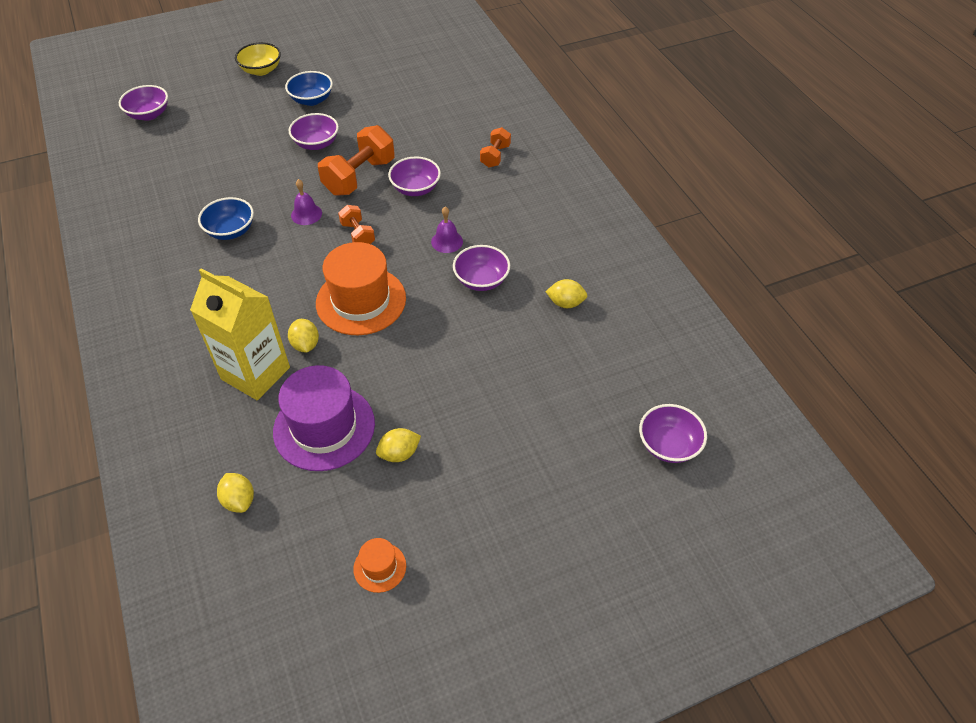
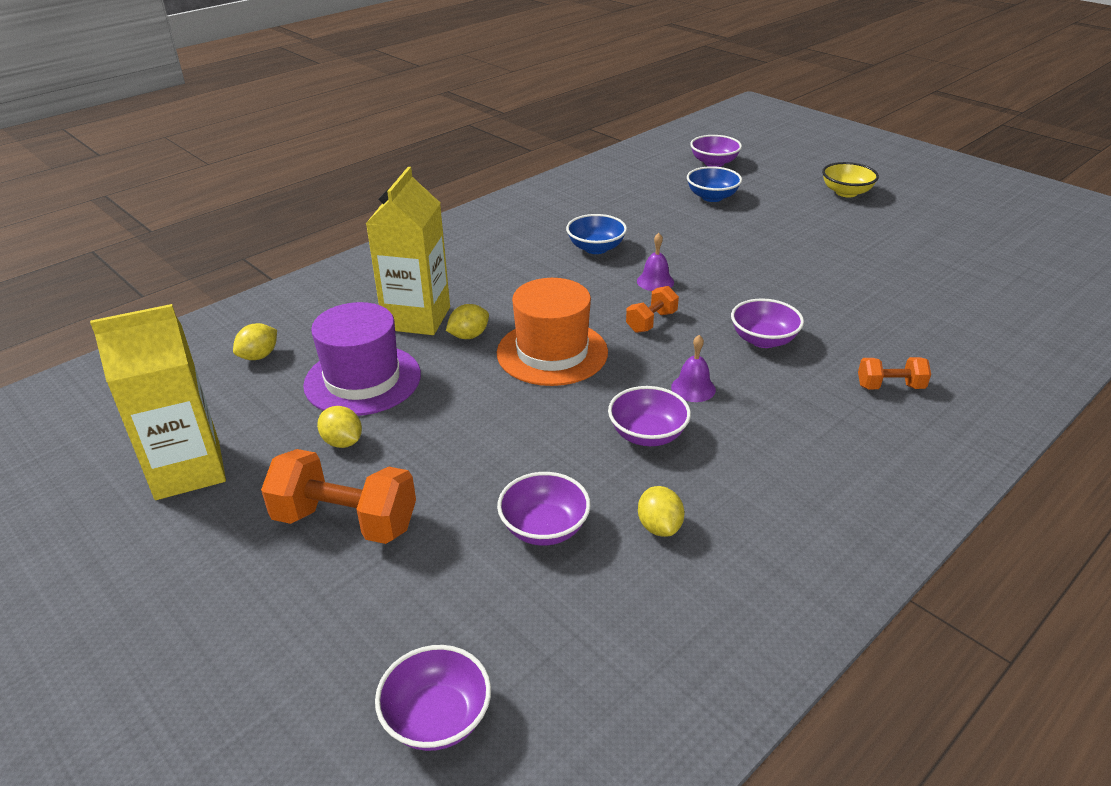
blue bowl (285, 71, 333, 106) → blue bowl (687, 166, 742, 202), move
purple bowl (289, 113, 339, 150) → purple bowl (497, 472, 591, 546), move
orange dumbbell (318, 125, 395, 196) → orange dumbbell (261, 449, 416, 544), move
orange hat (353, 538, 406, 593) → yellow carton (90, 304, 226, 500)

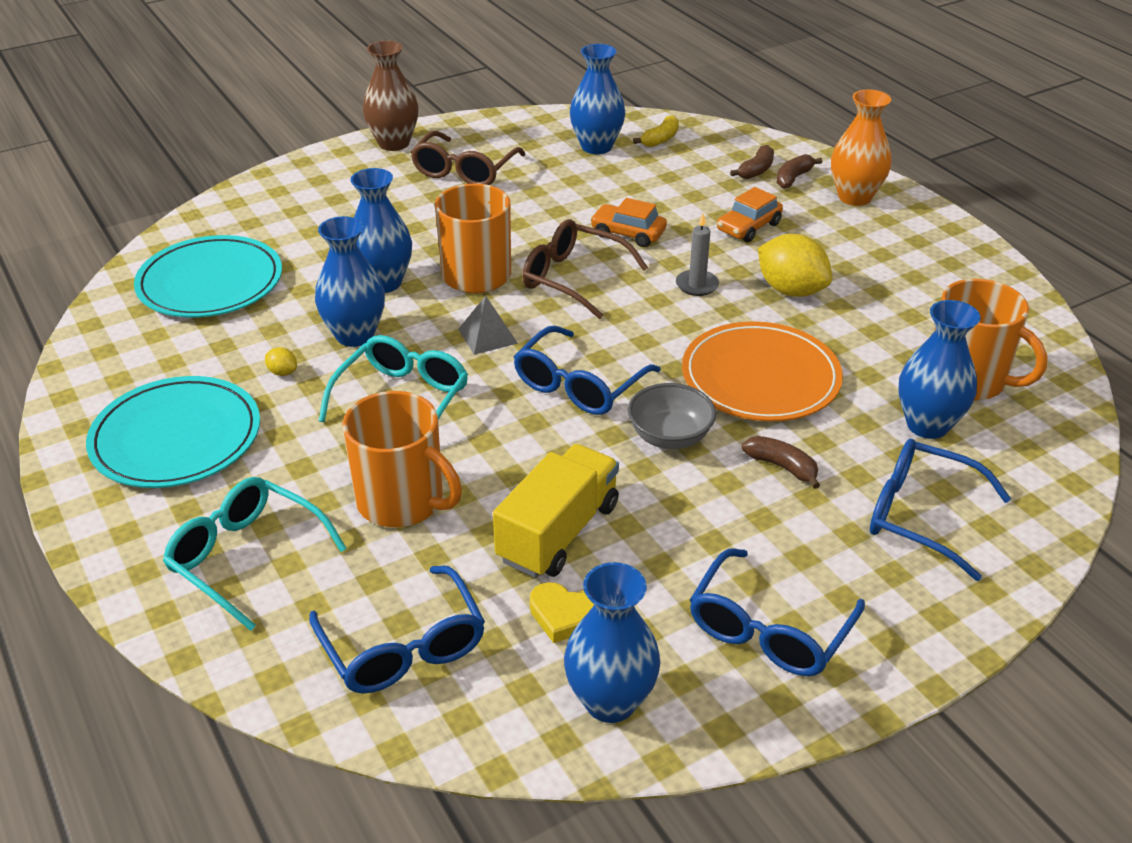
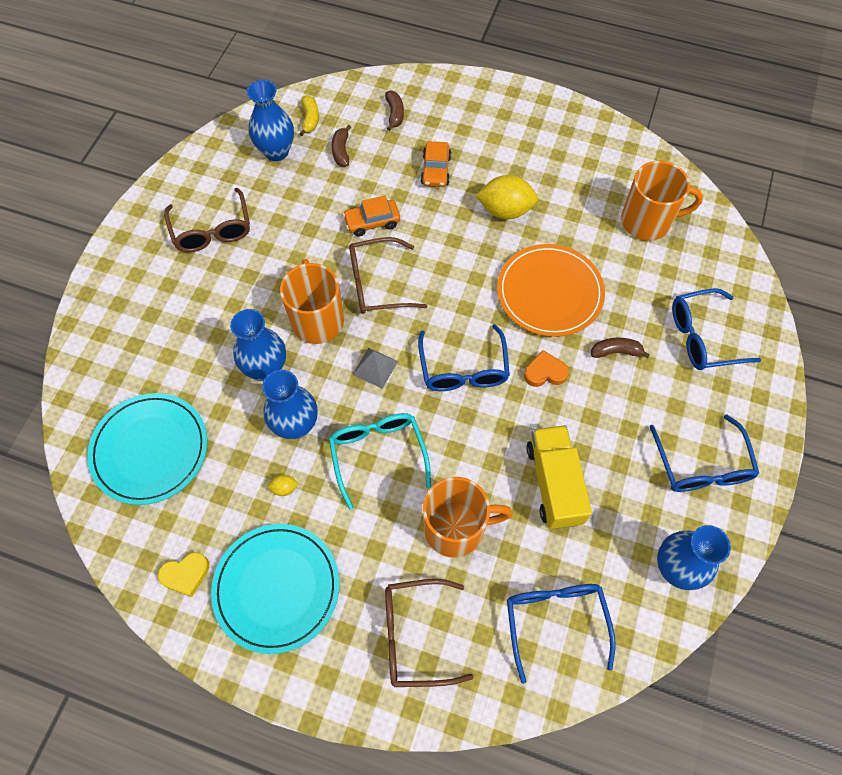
brown vase (363, 41, 419, 151) → -
grey candle (676, 214, 719, 296) → -
orange vase (831, 90, 891, 206) → -
blue vase (898, 300, 981, 439) → -
yellow heart (530, 582, 594, 643) → yellow heart (158, 552, 209, 597), move
brown banana (776, 154, 822, 189) → brown banana (332, 125, 351, 167), move
grey bowl (628, 383, 716, 449) → orange heart (524, 350, 569, 387)
turquoise glasses (163, 477, 347, 631) → brown glasses (385, 579, 474, 687)
blue glasses (309, 566, 485, 694) → blue glasses (507, 584, 616, 684), 120 degrees counterclockwise

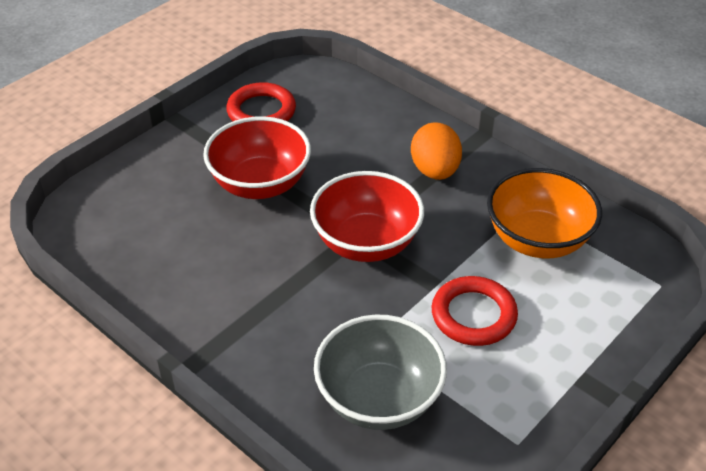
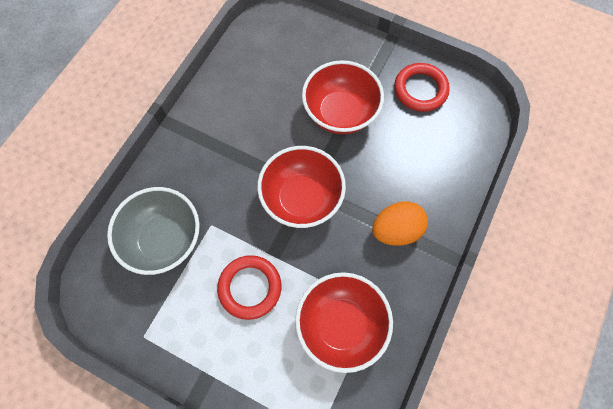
orange bowl (487, 168, 602, 258) → red bowl (295, 272, 393, 373)

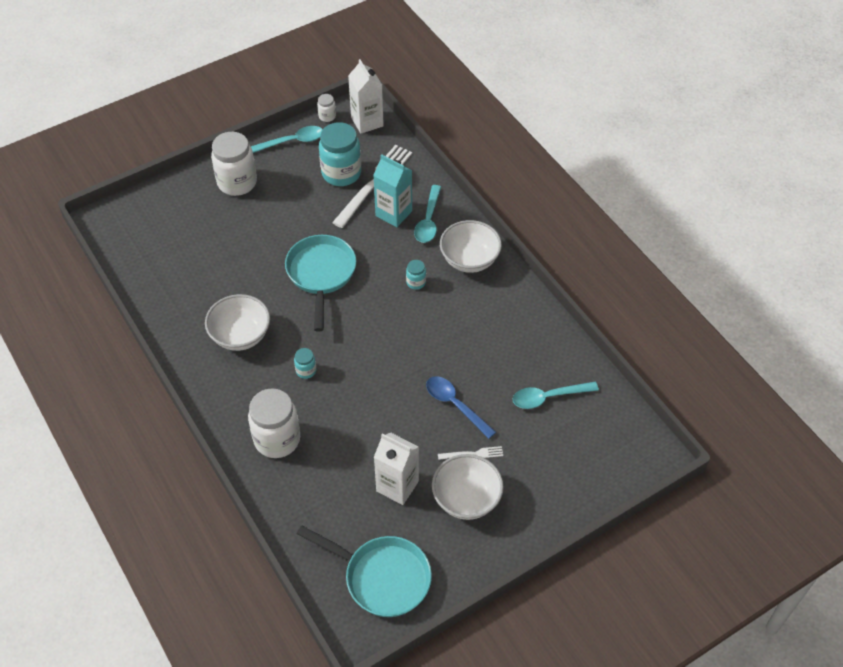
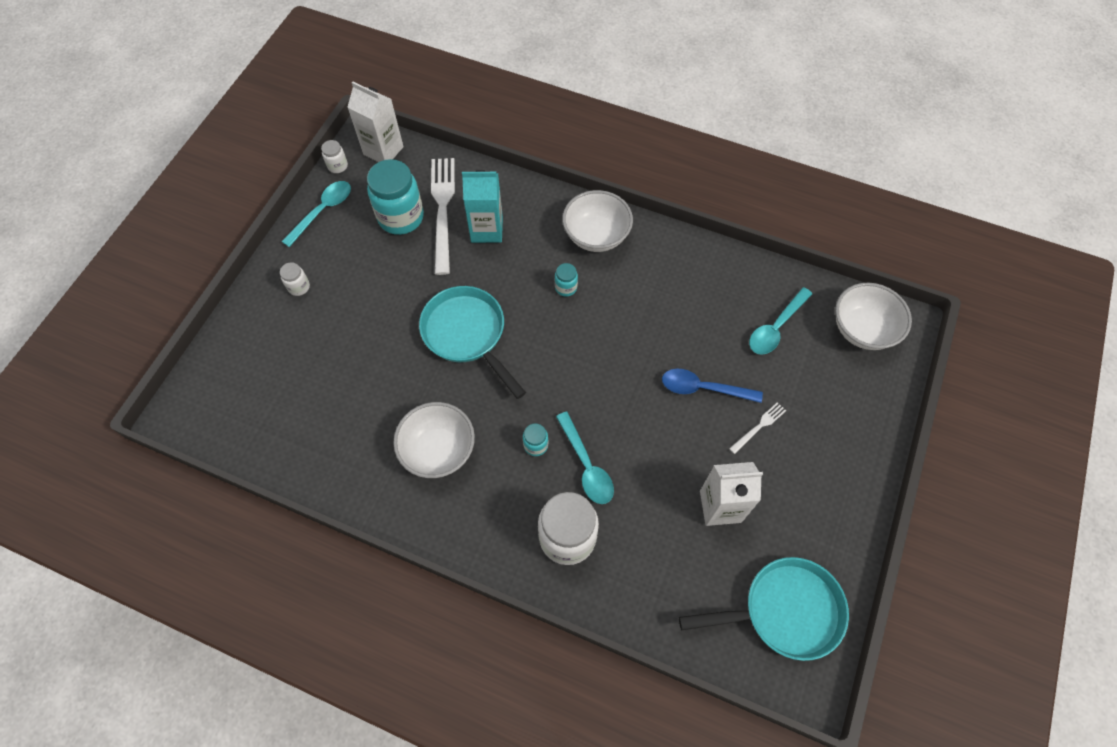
turquoise spoon (414, 185, 441, 243) → turquoise spoon (556, 412, 614, 504), move
white bowl (432, 454, 504, 520) → white bowl (835, 283, 912, 350), move
white jar (211, 132, 257, 196) → white jar (280, 262, 310, 296), x0.46

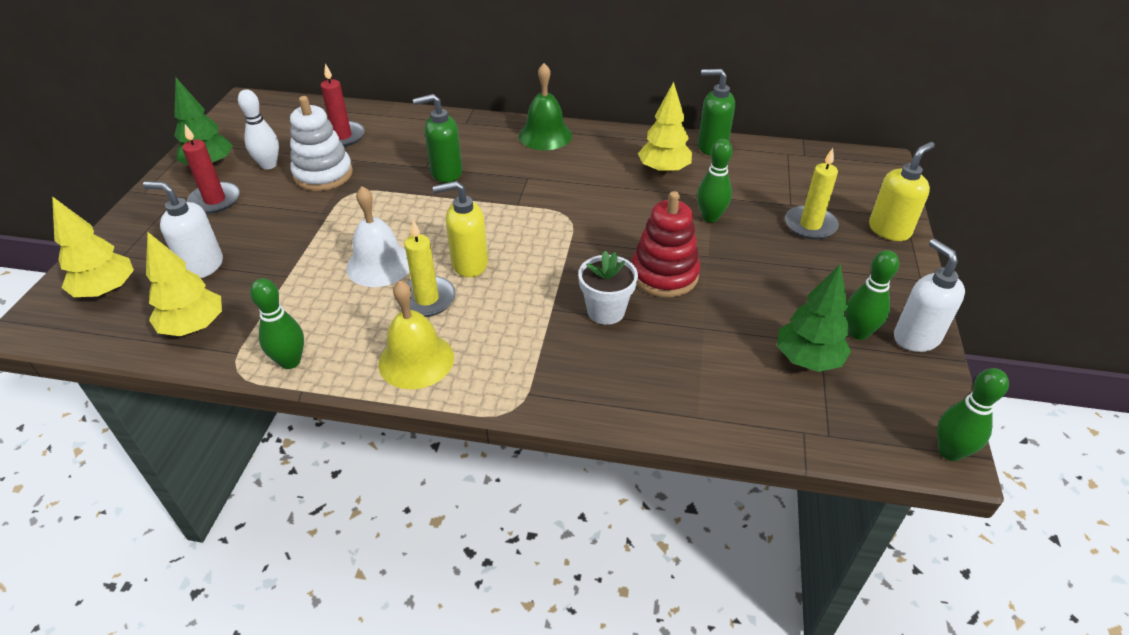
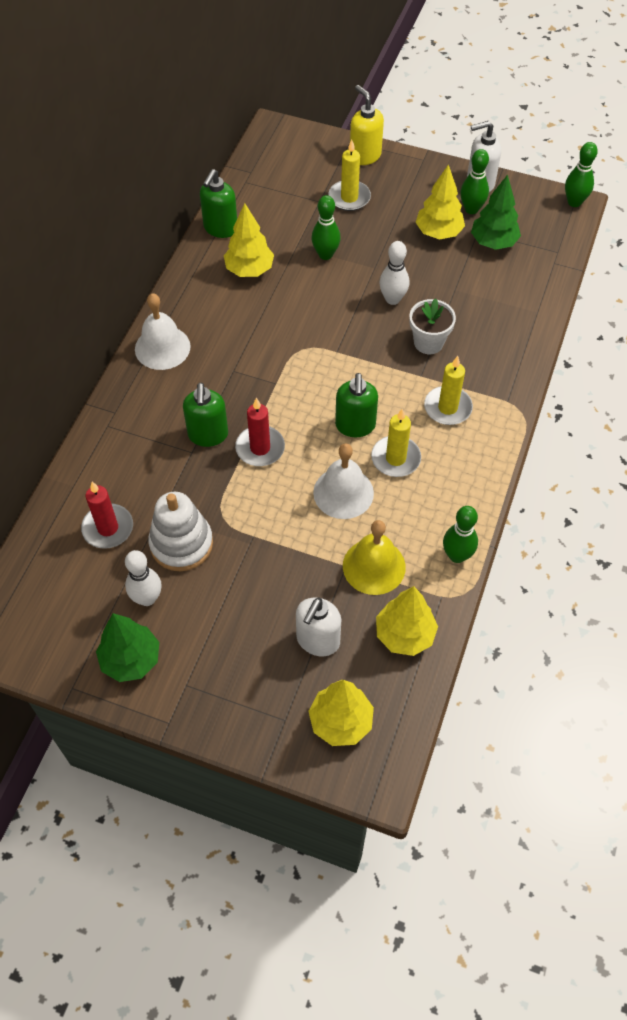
- → yellow tree (415, 164, 465, 240)
- → yellow candle (424, 356, 473, 425)
red candle (182, 125, 240, 214) → red candle (235, 398, 285, 466), move
yellow bell (378, 280, 454, 389) → yellow bell (343, 520, 406, 595), move
red stacking toy (632, 191, 700, 297) → white bowling pin (379, 241, 409, 305)
yellow soap dispenser (433, 181, 488, 277) → green soap dispenser (335, 373, 378, 437)
green bell (519, 63, 572, 150) → white bell (135, 293, 191, 370)

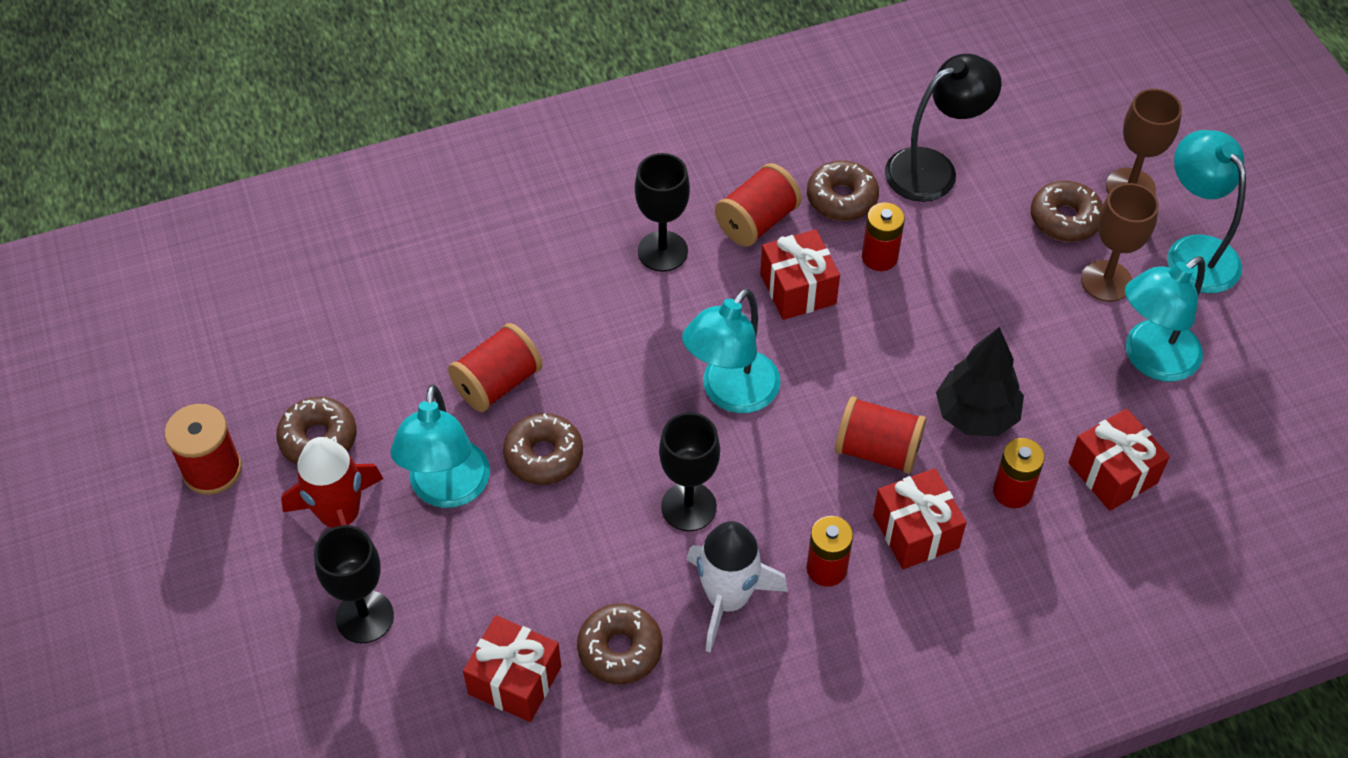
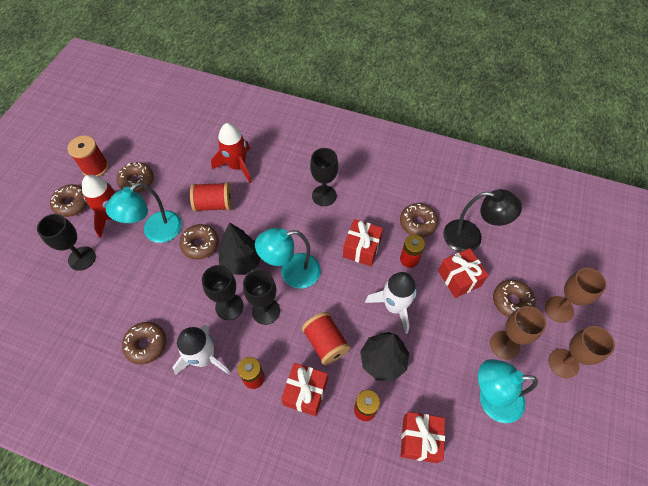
red spool (715, 163, 802, 247) → -
- → brown donut (50, 184, 88, 217)
- → red rocket (211, 123, 252, 183)
- → black tree (219, 222, 261, 275)
- → black goblet (243, 270, 280, 325)
- → white rocket (365, 272, 417, 334)
red gift (463, 615, 561, 722) → red gift (438, 248, 489, 298), move
turquoise lamp (1167, 130, 1246, 293) → brown goblet (549, 326, 615, 378)

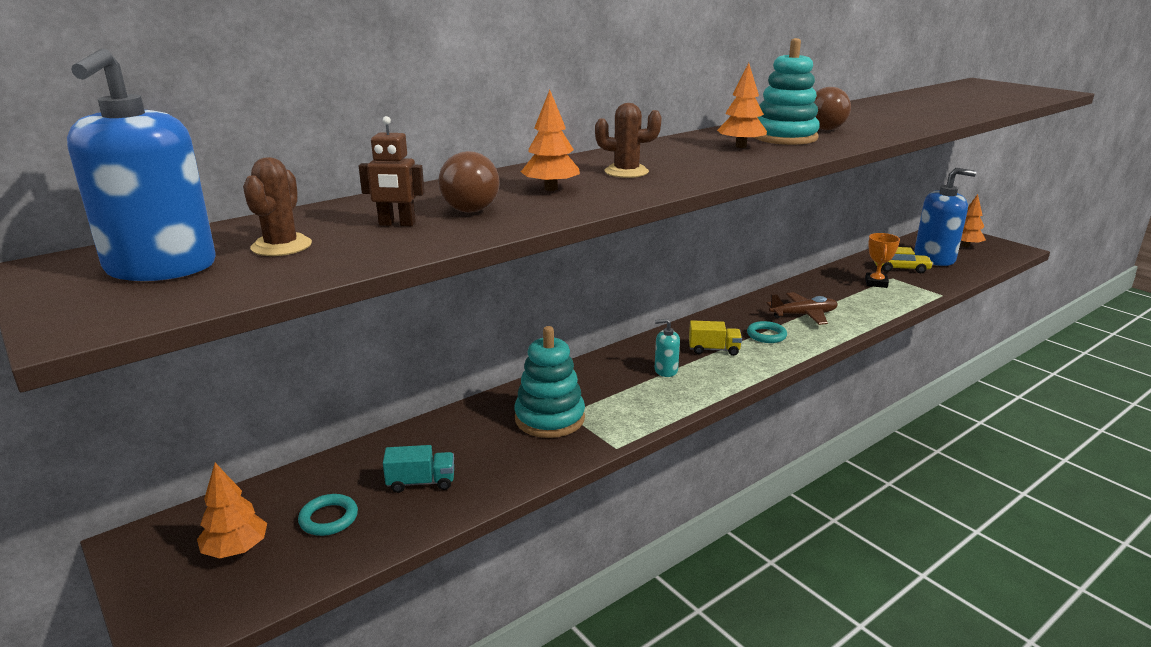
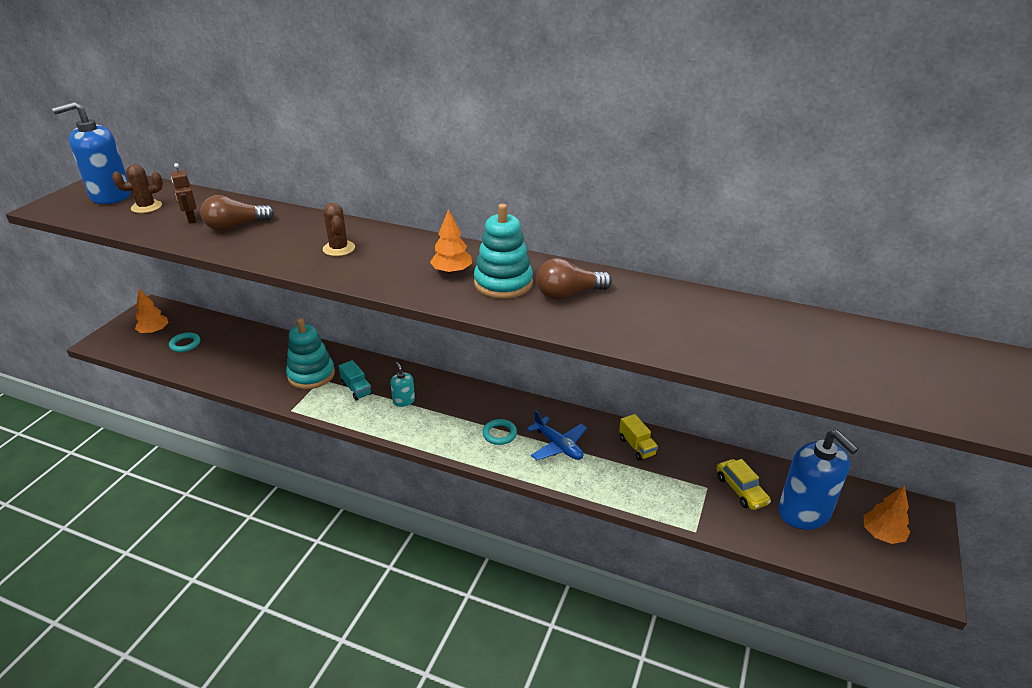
orange tree (521, 90, 580, 191) → -
orange trophy (865, 233, 900, 288) → -
turquoise truck (383, 445, 454, 493) → turquoise truck (339, 360, 372, 400), move
yellow truck (689, 320, 742, 356) → yellow truck (619, 414, 658, 461), move
brown plane (767, 292, 838, 325) → blue plane (527, 410, 587, 460)

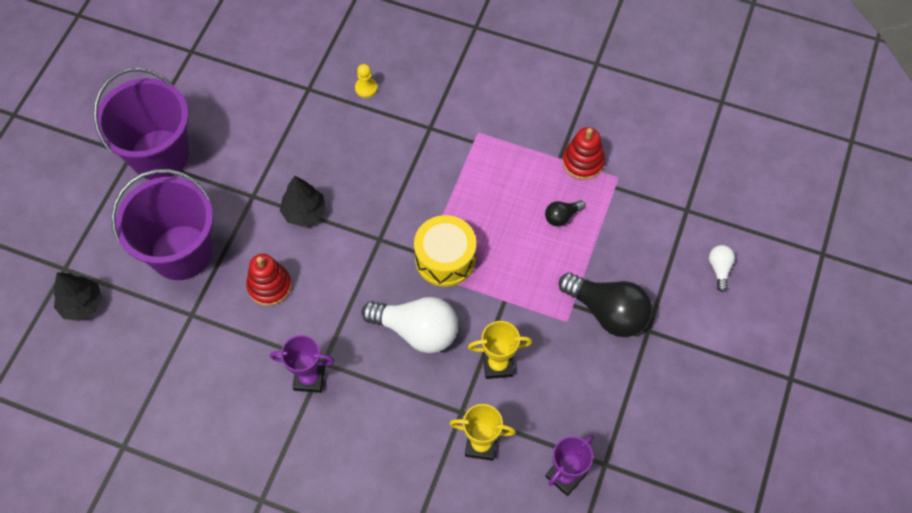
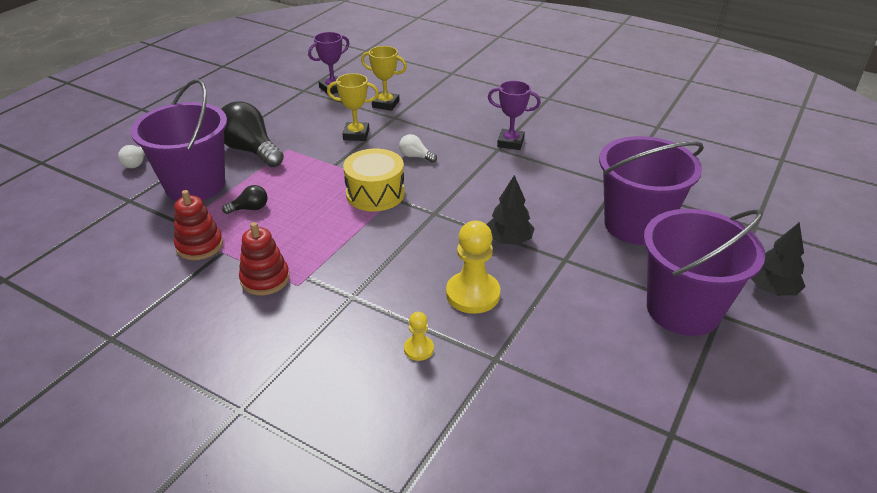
- → purple bucket (131, 79, 227, 201)
- → yellow pawn (446, 221, 500, 314)
black tree (54, 272, 102, 321) → black tree (751, 222, 806, 296), move
red stacking toy (246, 254, 292, 306) → red stacking toy (239, 222, 290, 295), move
white light bulb (362, 297, 458, 353) → white light bulb (399, 134, 437, 163), x0.47

